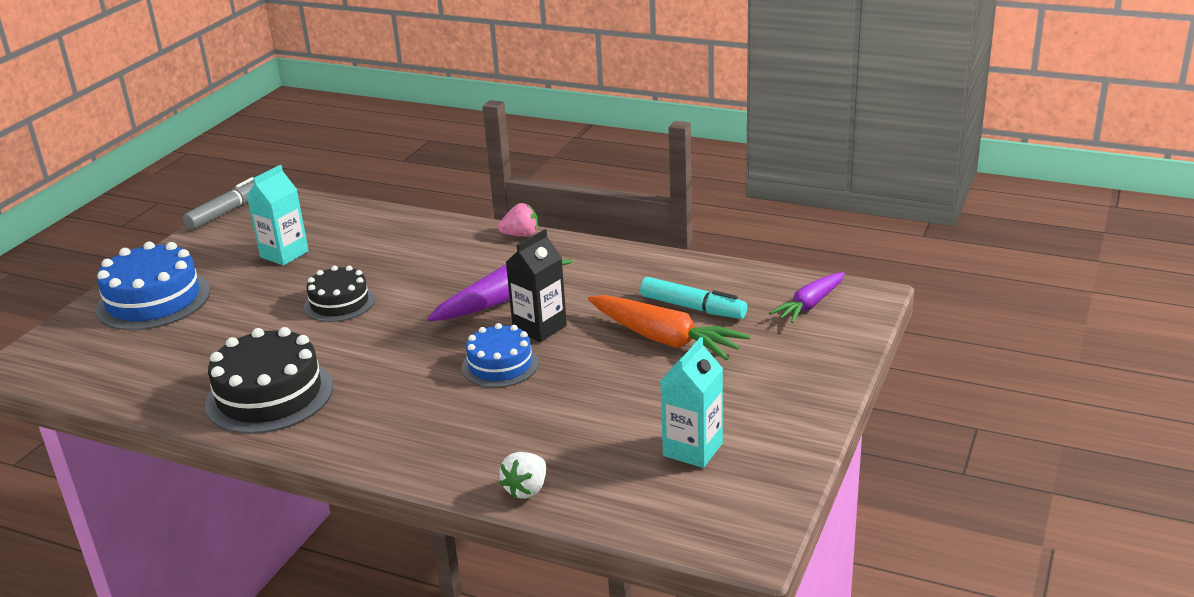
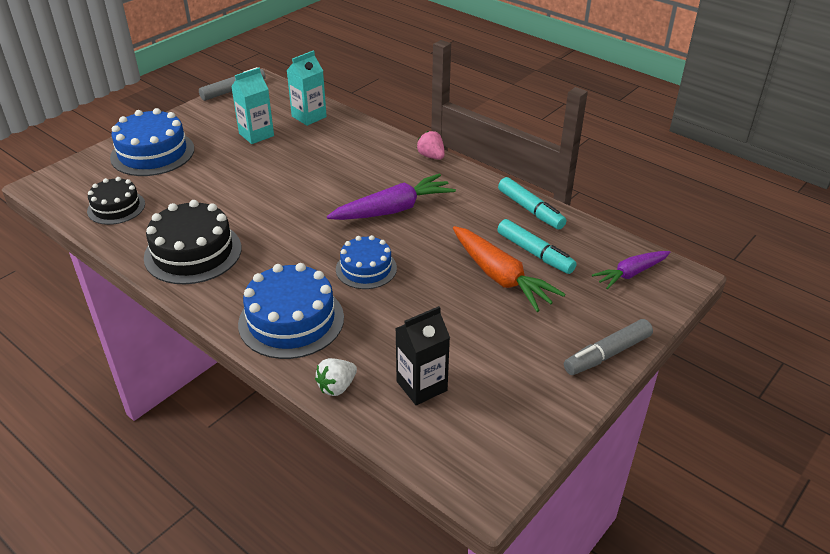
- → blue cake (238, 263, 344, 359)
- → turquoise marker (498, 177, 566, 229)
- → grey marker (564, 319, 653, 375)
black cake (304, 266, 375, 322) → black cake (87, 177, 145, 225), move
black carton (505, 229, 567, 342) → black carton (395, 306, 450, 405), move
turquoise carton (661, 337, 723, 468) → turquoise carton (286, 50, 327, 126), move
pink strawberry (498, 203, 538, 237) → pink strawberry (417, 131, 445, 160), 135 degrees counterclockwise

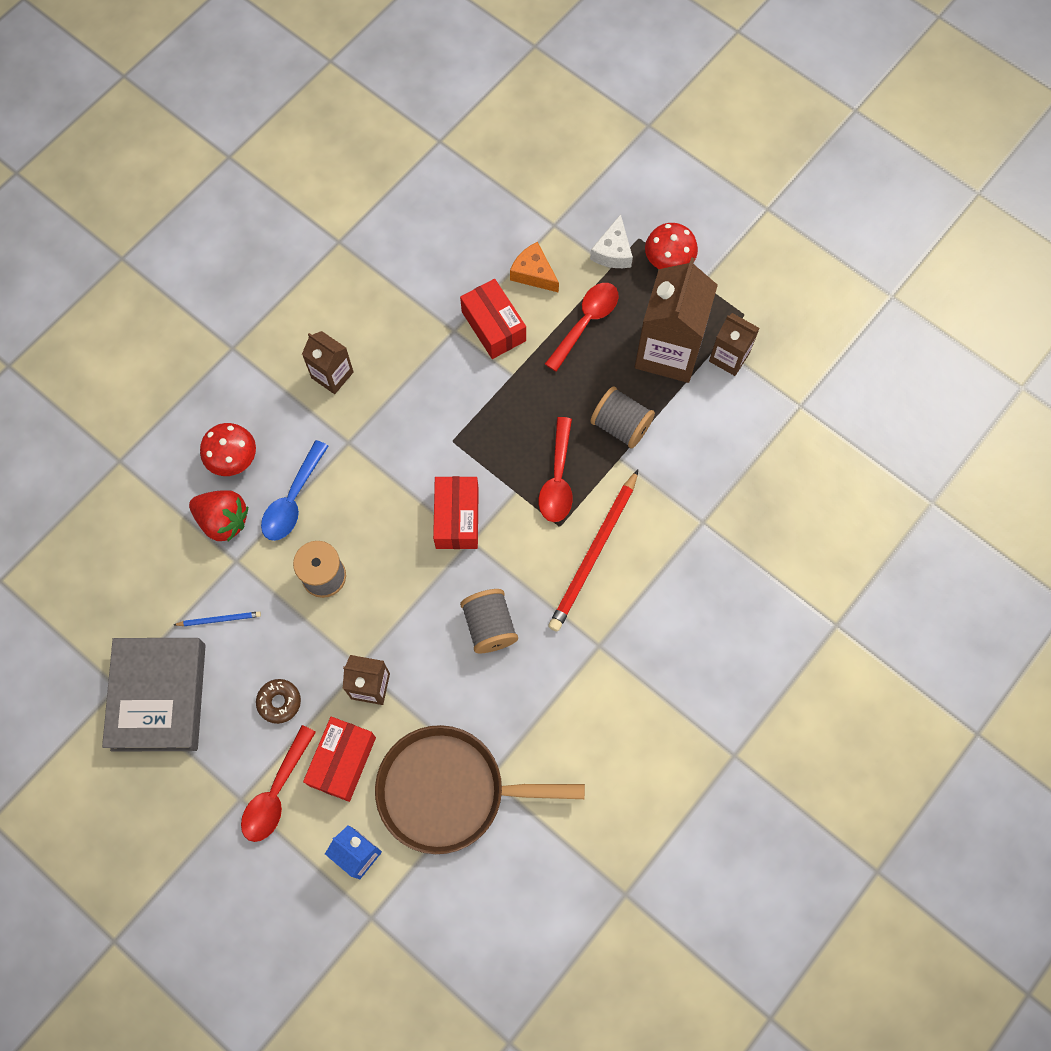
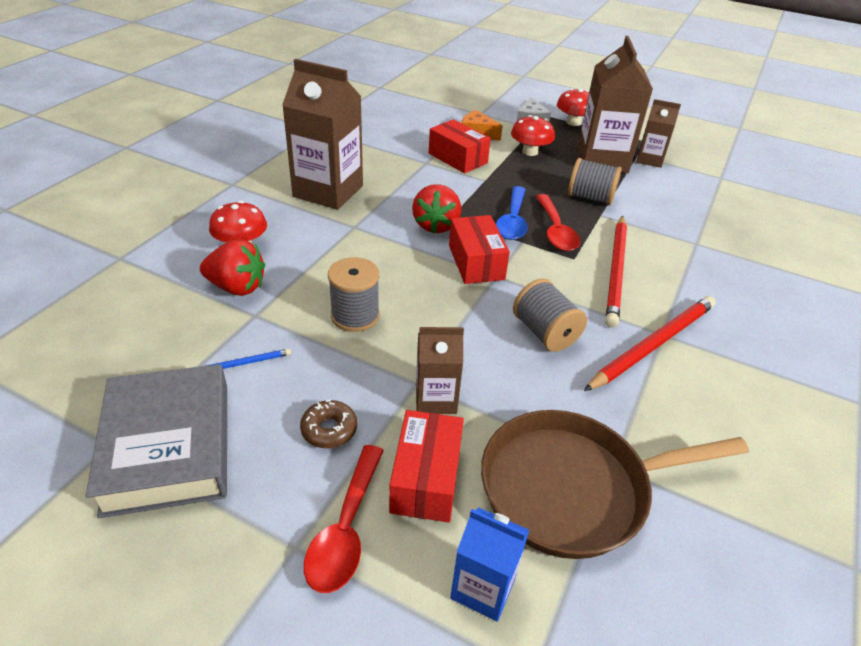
- → red strawberry (412, 184, 461, 234)
- → red pencil (584, 296, 716, 391)
blue spoon (261, 440, 328, 541) → blue spoon (496, 186, 528, 240), move
red spoon (545, 283, 618, 372) → red mushroom (511, 115, 555, 156)
brown carton (302, 331, 354, 394) → brown carton (282, 59, 363, 210), x1.86

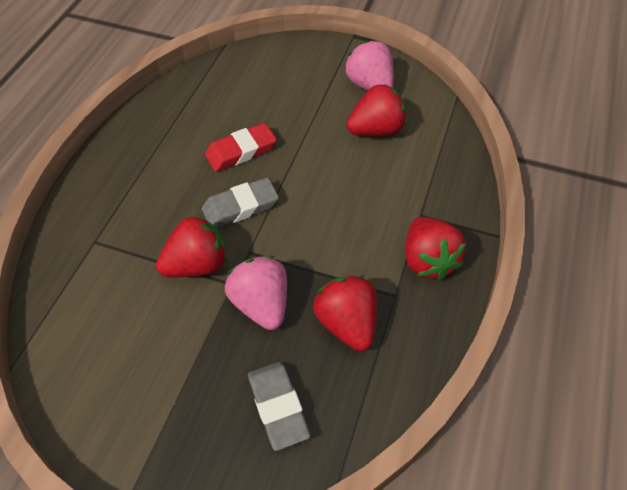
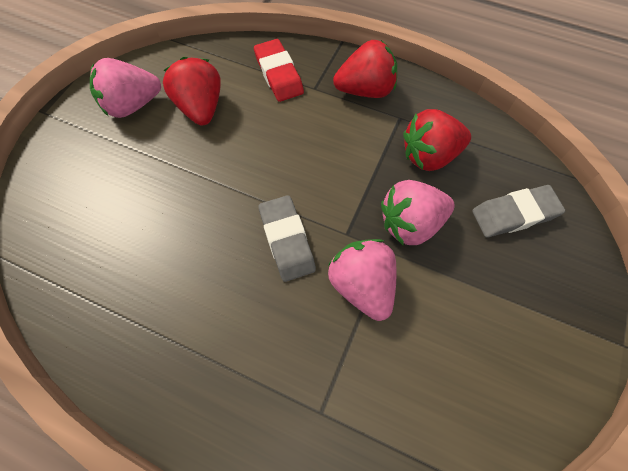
red eraser (205, 123, 277, 172) → red eraser (254, 39, 304, 102), move
red strawberry (156, 214, 227, 277) → pink strawberry (328, 239, 396, 321)

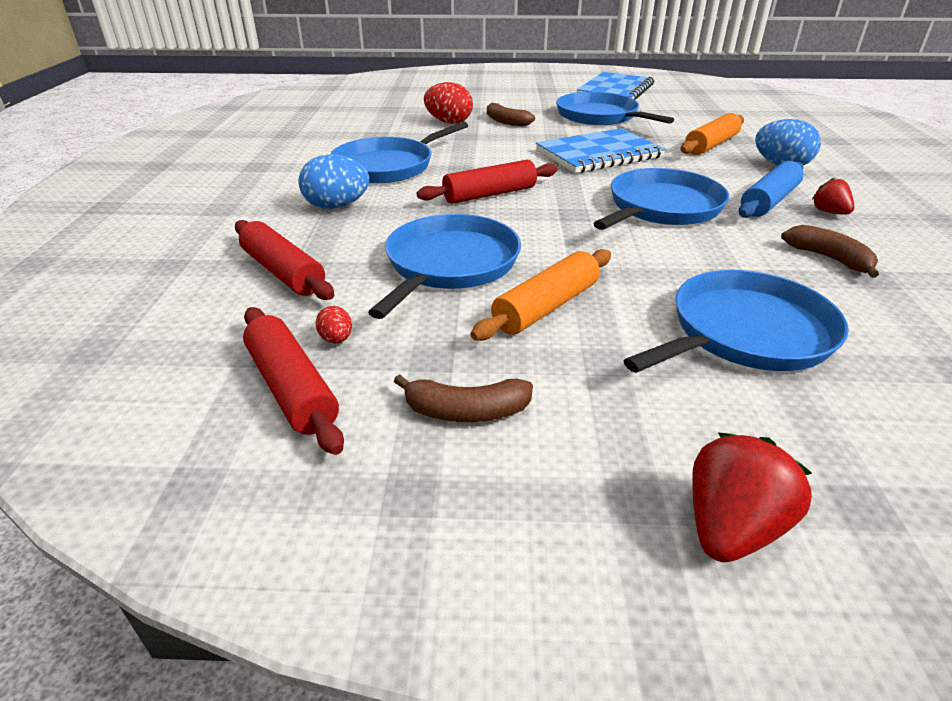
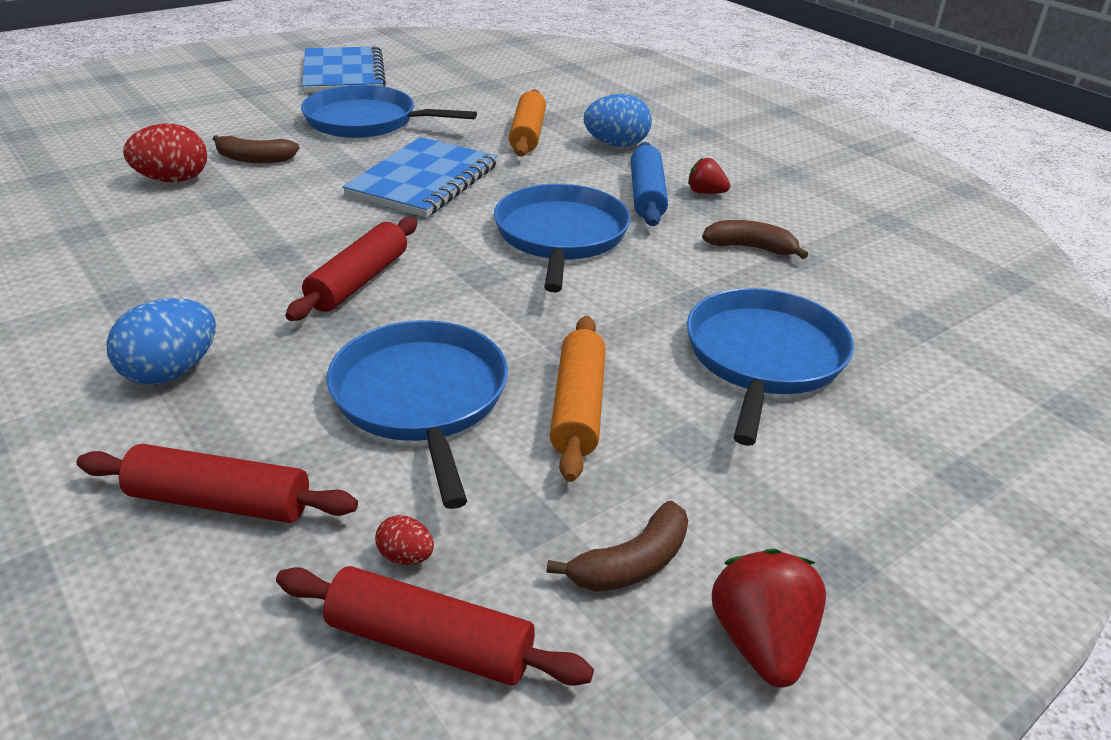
blue pan (330, 121, 468, 183) → -
red strawberry (692, 433, 812, 562) → red strawberry (712, 548, 826, 688), move

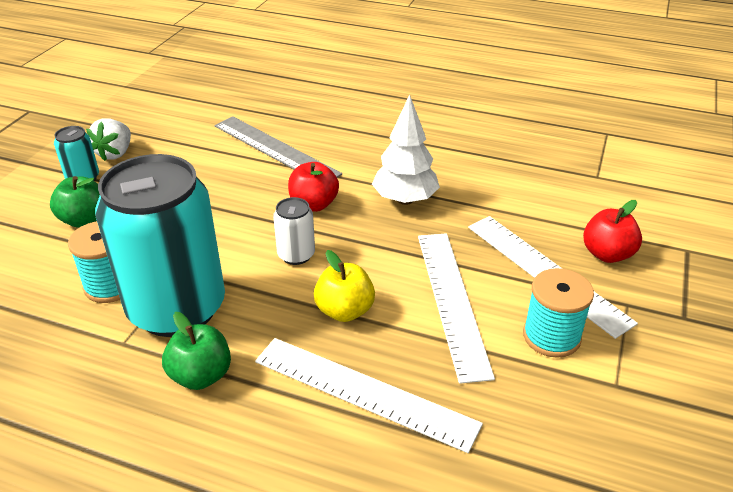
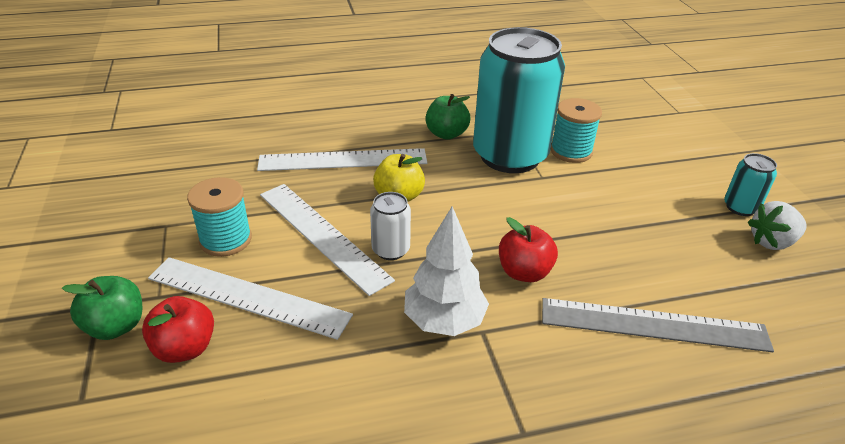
green apple (50, 176, 100, 228) → green apple (62, 276, 142, 340), move
white can (273, 197, 315, 265) → white can (370, 192, 411, 260), move
white strawberry (86, 118, 131, 161) → white strawberry (748, 201, 807, 250), 90 degrees counterclockwise

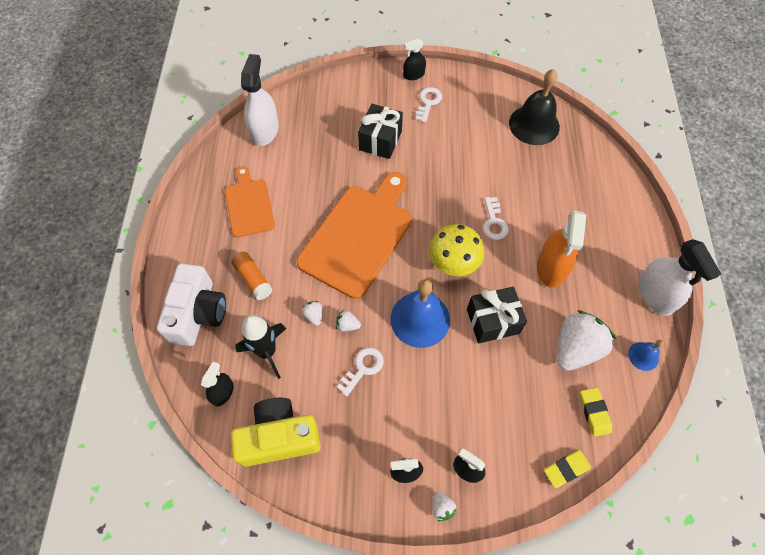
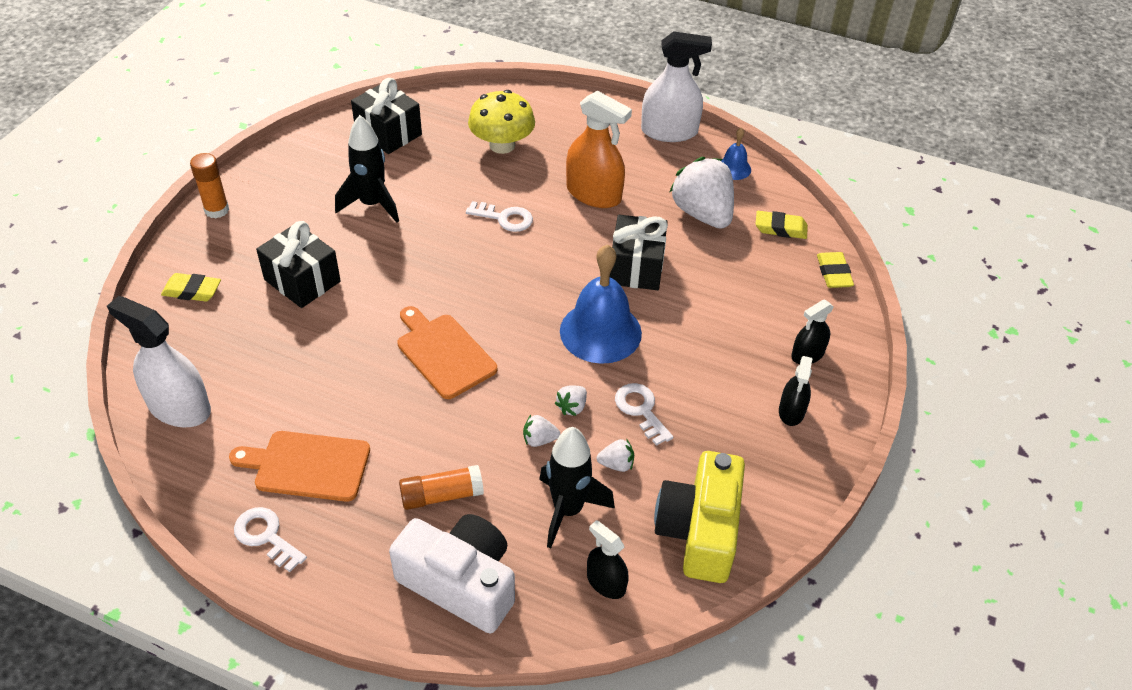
- → yellow eraser (161, 273, 221, 302)
- → black rocket (335, 115, 399, 223)
white key (416, 87, 442, 122) → white key (234, 507, 307, 572), move
yellow mushroom (429, 224, 484, 276) → yellow mushroom (468, 90, 535, 154), move
white strawberry (432, 491, 456, 521) → white strawberry (597, 439, 634, 472), move
black spray bottle (403, 38, 426, 80) → orange glue stick (190, 153, 229, 218)
black bell (509, 69, 560, 145) → black gift (351, 78, 422, 154)
orange cutting board (297, 172, 412, 299) → orange cutting board (397, 306, 497, 399), x0.57

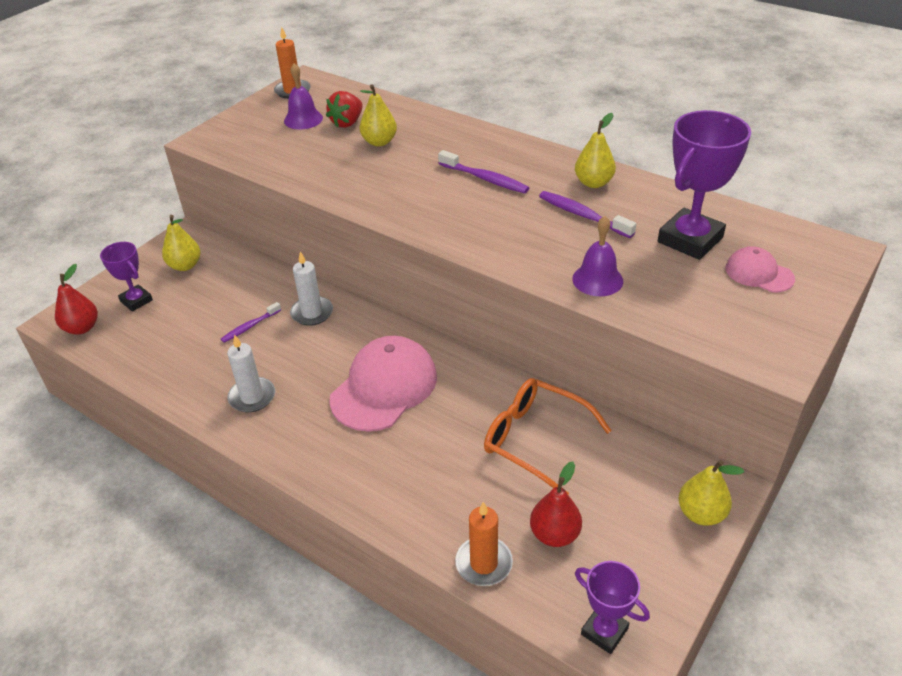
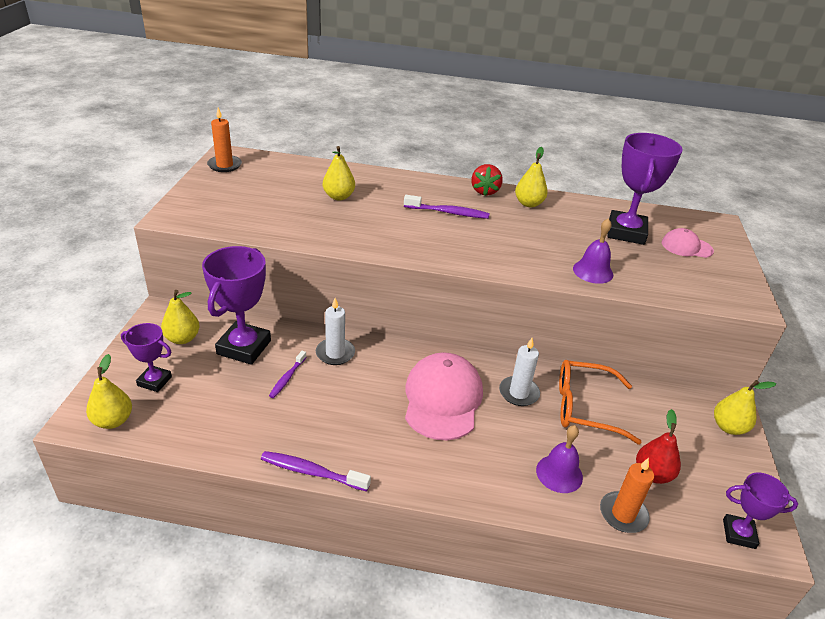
- → purple trophy (202, 246, 271, 365)
white candle (227, 334, 275, 412) → white candle (499, 338, 540, 406), move
purple bell (284, 63, 323, 130) → purple bell (536, 425, 583, 493), move
red strawberry (326, 91, 363, 128) → red strawberry (471, 164, 503, 196), move
purple toothbrush (539, 191, 636, 238) → purple toothbrush (261, 451, 371, 491), move
red pear (55, 264, 98, 335) → yellow pear (86, 354, 132, 429)

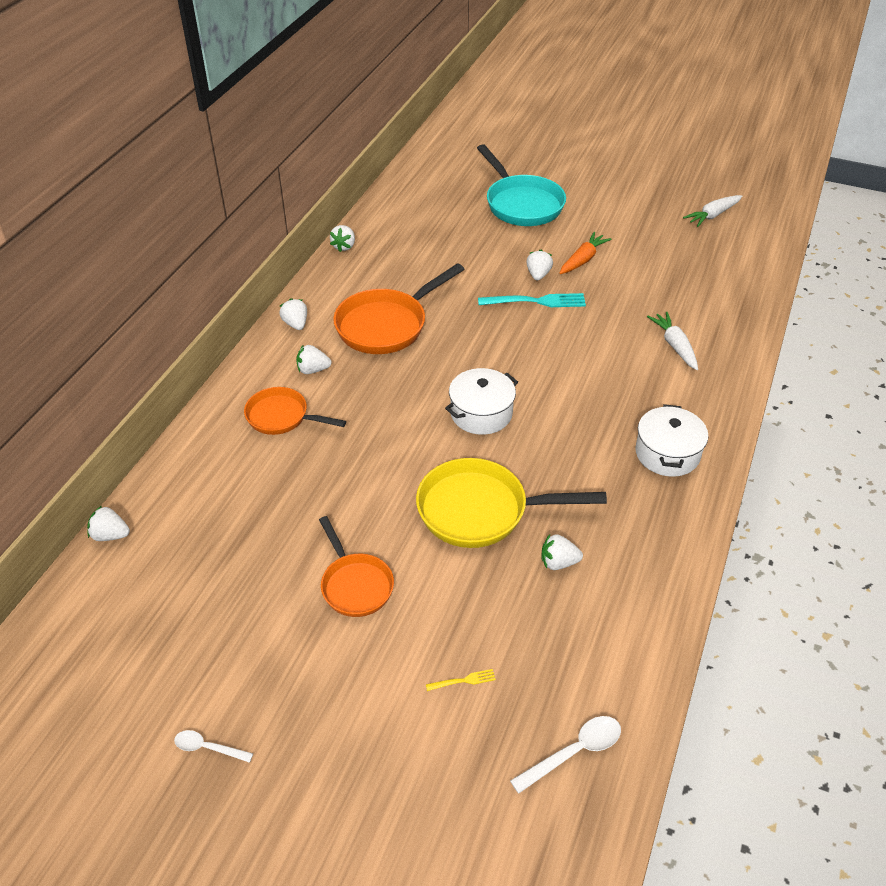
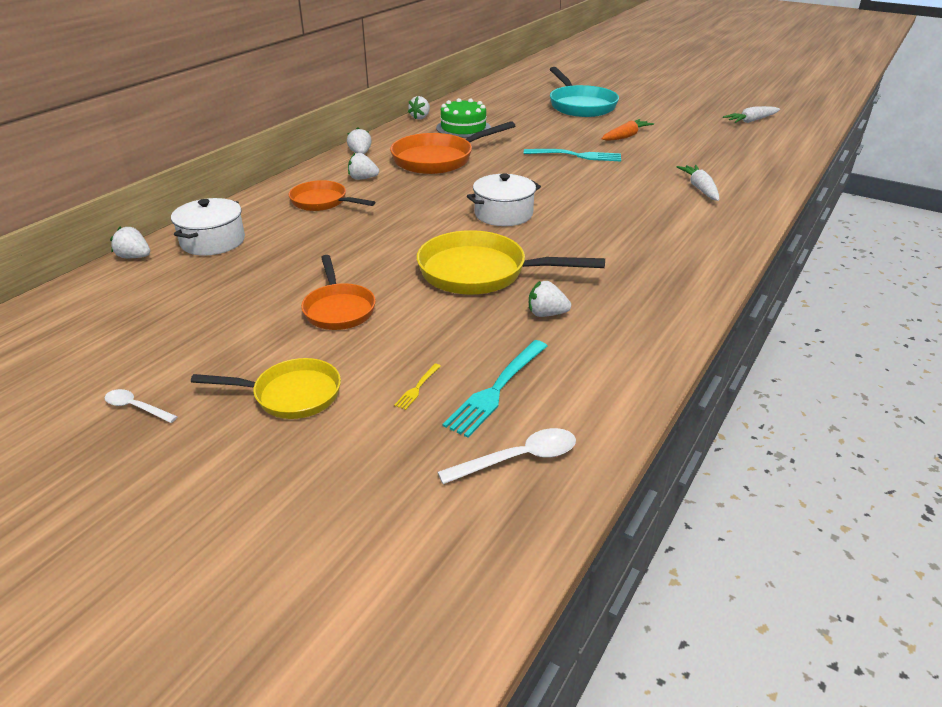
white strawberry (526, 250, 553, 280) → -
- → yellow pan (191, 358, 341, 419)
- → green cake (436, 98, 491, 138)
- → turquoise fork (443, 340, 547, 438)
white pot (635, 404, 708, 477) → white pot (171, 198, 245, 256), move
yellow fork (426, 669, 496, 691) → yellow fork (394, 364, 441, 410), 120 degrees clockwise

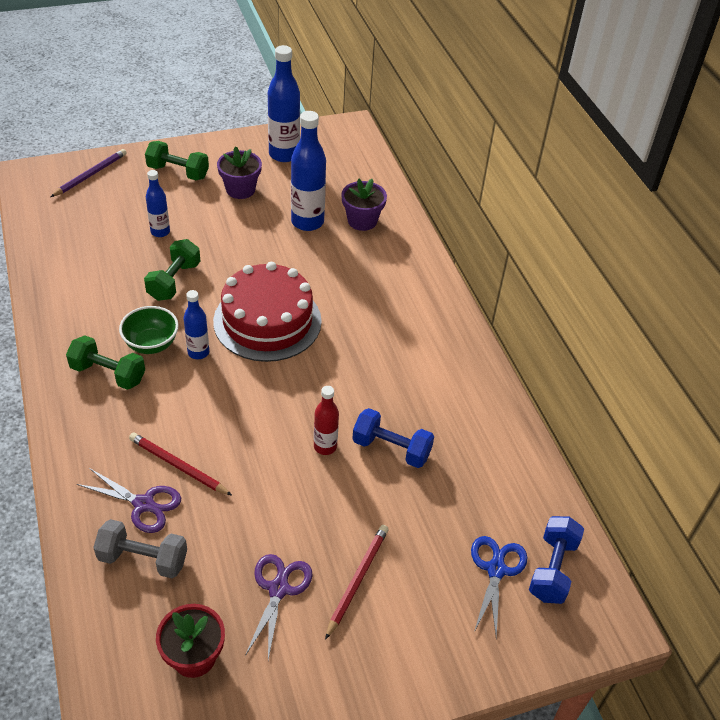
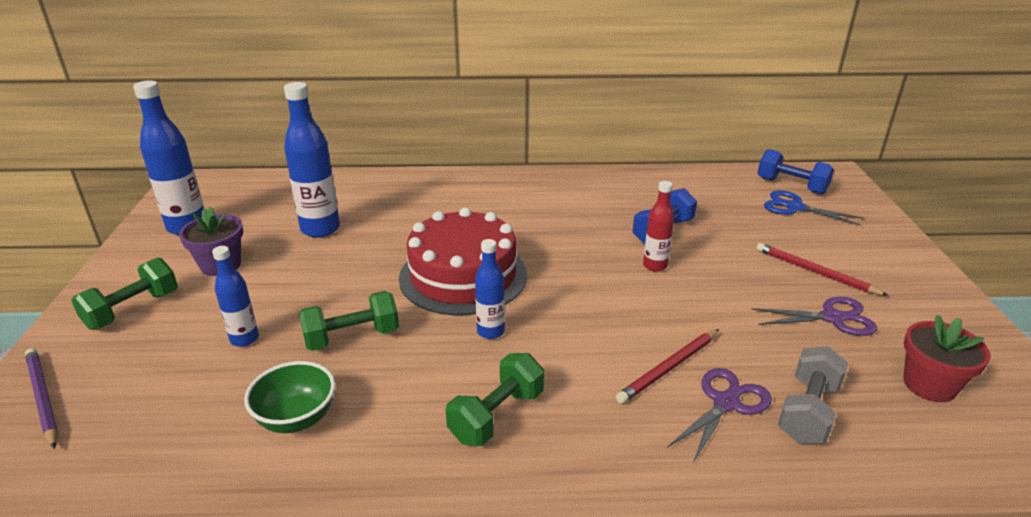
purple flower pot (342, 178, 387, 231) → -
green bowl (119, 306, 179, 354) → green bowl (244, 361, 335, 433), move
green dumbbell (144, 239, 200, 301) → green dumbbell (299, 291, 399, 351), 60 degrees counterclockwise
purple scissors (245, 554, 313, 660) → purple scissors (752, 297, 877, 336), 150 degrees clockwise

